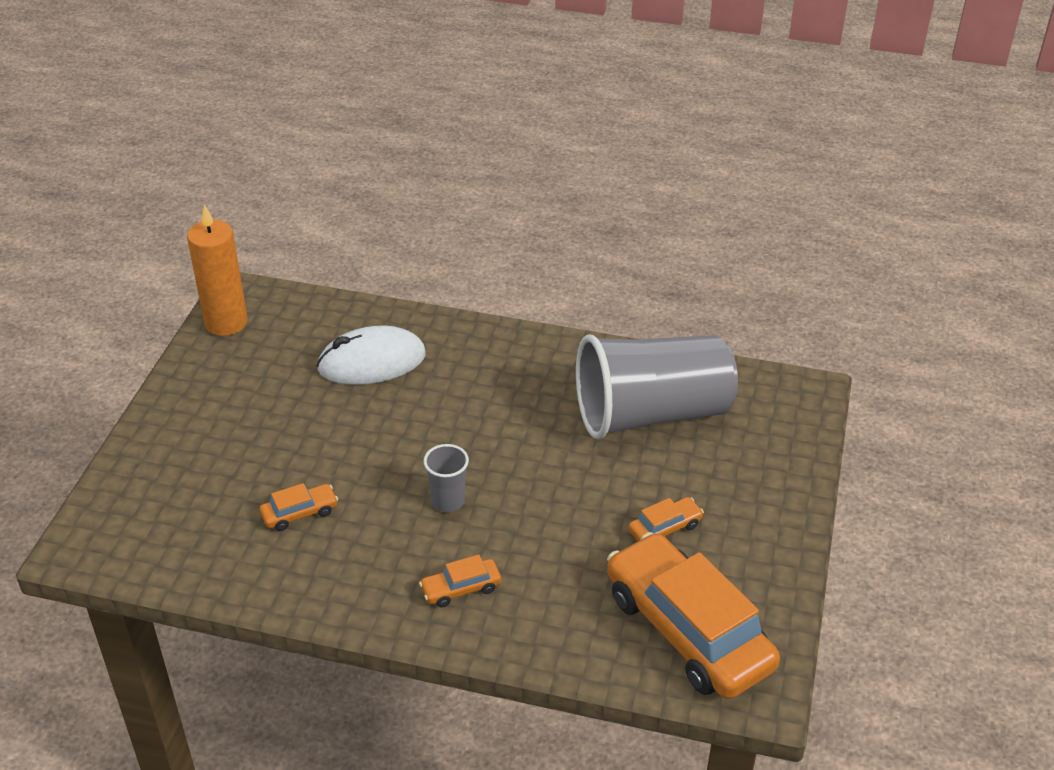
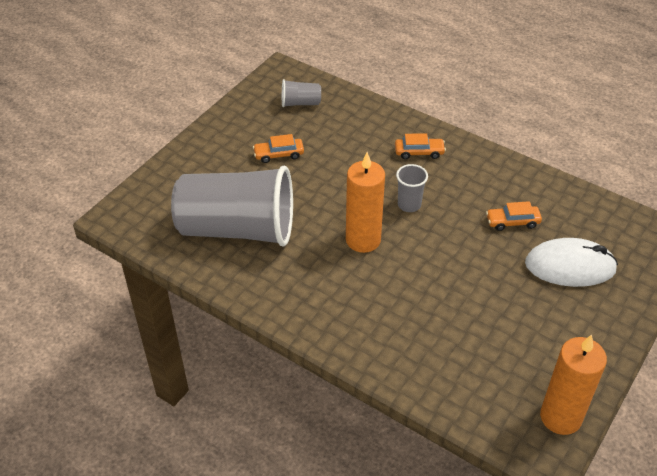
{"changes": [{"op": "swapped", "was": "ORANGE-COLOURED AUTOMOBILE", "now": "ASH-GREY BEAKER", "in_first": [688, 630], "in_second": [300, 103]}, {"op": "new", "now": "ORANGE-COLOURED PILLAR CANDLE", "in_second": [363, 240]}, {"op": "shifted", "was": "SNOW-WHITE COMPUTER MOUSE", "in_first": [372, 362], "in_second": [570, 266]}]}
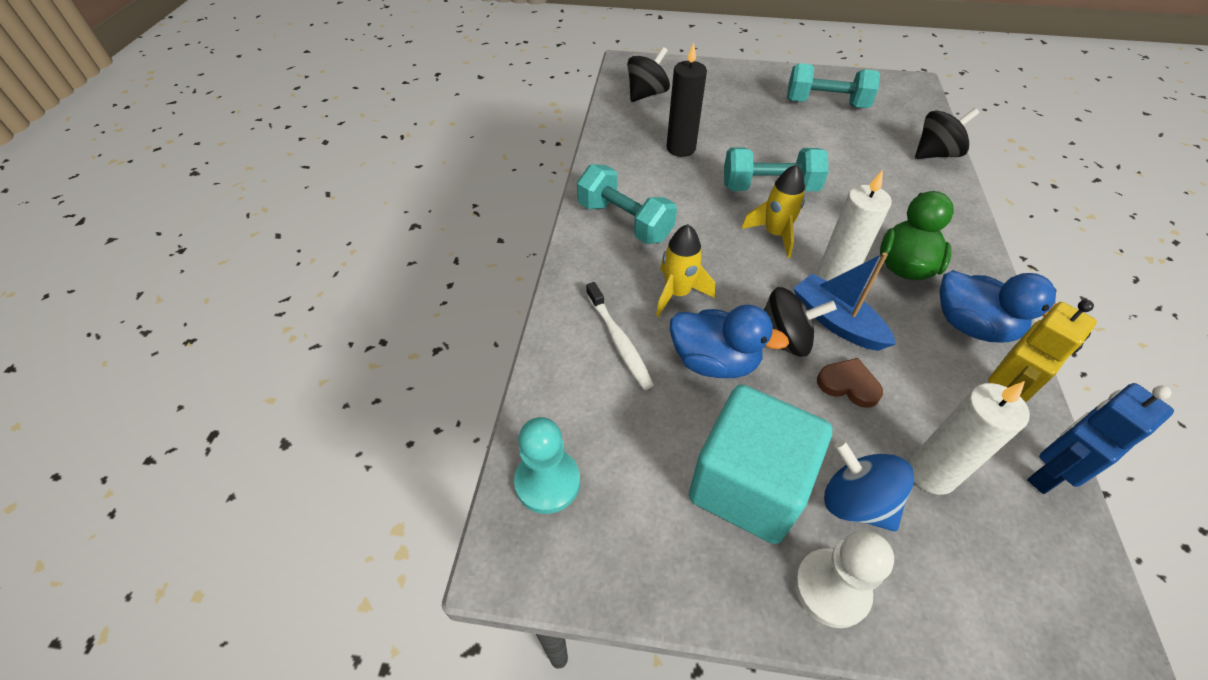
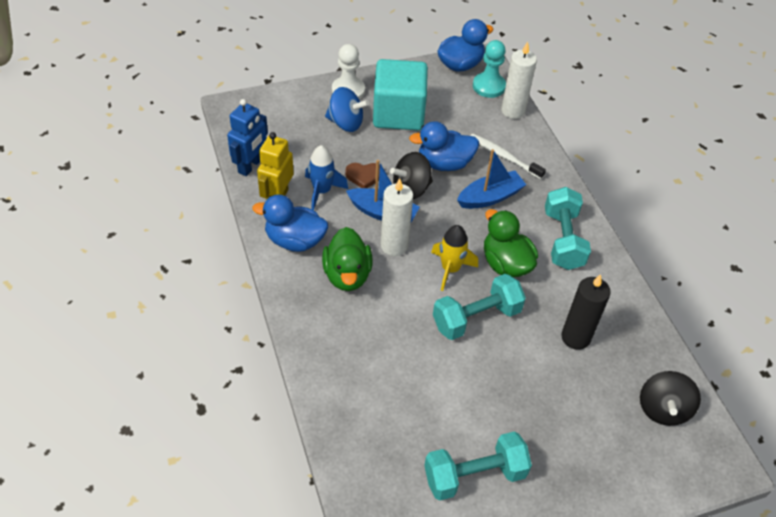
{"changes": [{"op": "new", "now": "BLUE TOY ROCKET", "in_second": [322, 191]}, {"op": "new", "now": "BLUE RUBBER DUCK", "in_second": [460, 65]}, {"op": "swapped", "was": "BRIGHT YELLOW TOY ROCKET", "now": "BLUE BOAT", "in_first": [677, 293], "in_second": [490, 197]}, {"op": "new", "now": "GREEN RUBBER DUCK", "in_second": [505, 264]}, {"op": "shifted", "was": "SNOW-WHITE PILLAR CANDLE", "in_first": [931, 473], "in_second": [513, 111]}, {"op": "rotated", "was": "TEAL HAND WEIGHT", "in_first": [624, 222], "in_second": [563, 240], "clockwise": 75}, {"op": "gone", "was": "JET-BLACK WHIRLIGIG", "in_first": [935, 154]}]}
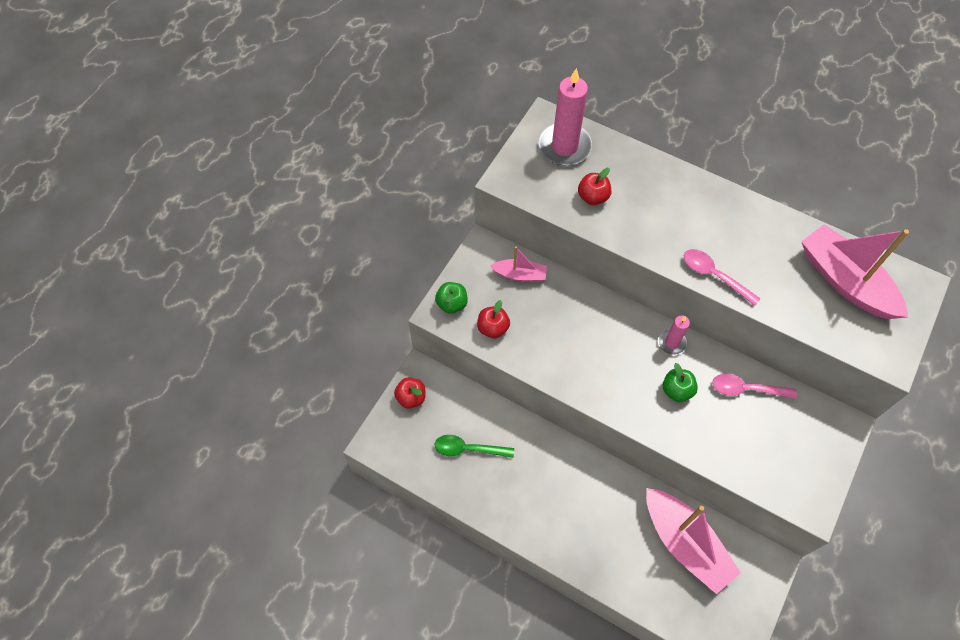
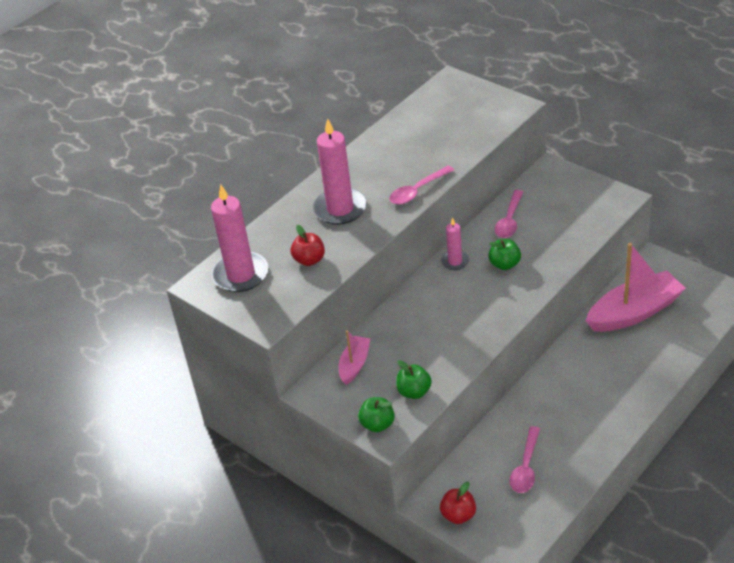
{"changes": [{"op": "new", "now": "ROSY PILLAR CANDLE", "in_second": [340, 209]}, {"op": "repainted", "was": "RED APPLE FRUIT", "now": "GREEN APPLE FRUIT", "in_first": [493, 328], "in_second": [414, 392]}, {"op": "repainted", "was": "GREEN SPOON", "now": "ROSY SPOON", "in_first": [468, 449], "in_second": [526, 467]}, {"op": "gone", "was": "ROSY BOAT", "in_first": [845, 281]}]}
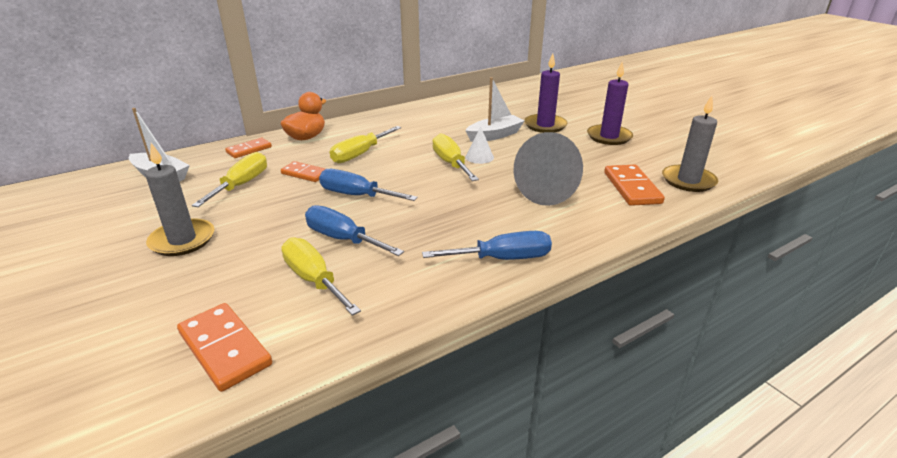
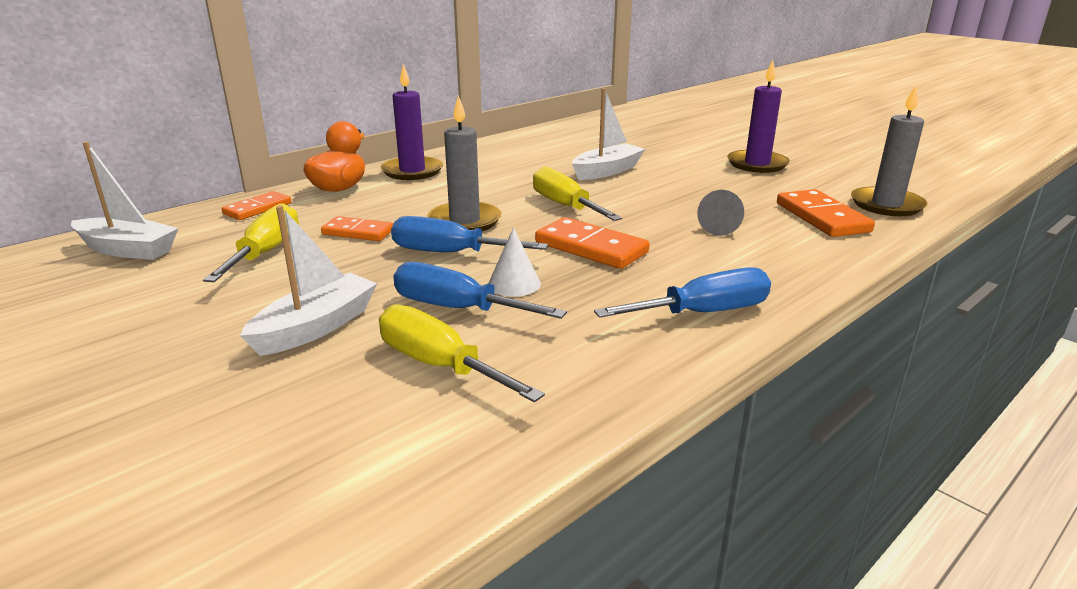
{"changes": [{"op": "new", "now": "SNOW-WHITE BOAT", "in_second": [316, 327]}, {"op": "shifted", "was": "VIOLET PILLAR CANDLE", "in_first": [545, 125], "in_second": [412, 171]}, {"op": "shifted", "was": "ASH-GREY PILLAR CANDLE", "in_first": [182, 240], "in_second": [464, 221]}, {"op": "shifted", "was": "SNOW-WHITE SOLID CONE", "in_first": [479, 157], "in_second": [514, 284]}, {"op": "shifted", "was": "ORANGE-COLOURED DOMINO", "in_first": [224, 349], "in_second": [591, 248]}, {"op": "scaled", "was": "ASH-GREY SOLID CONE", "in_first": [551, 190], "in_second": [720, 228], "ratio": 0.46}, {"op": "gone", "was": "BRIGHT YELLOW HAND SCREWDRIVER", "in_first": [360, 154]}]}
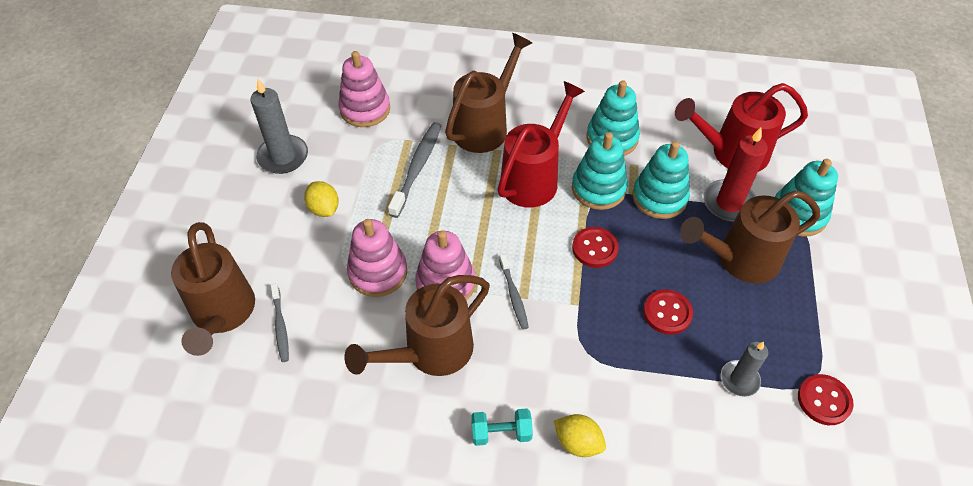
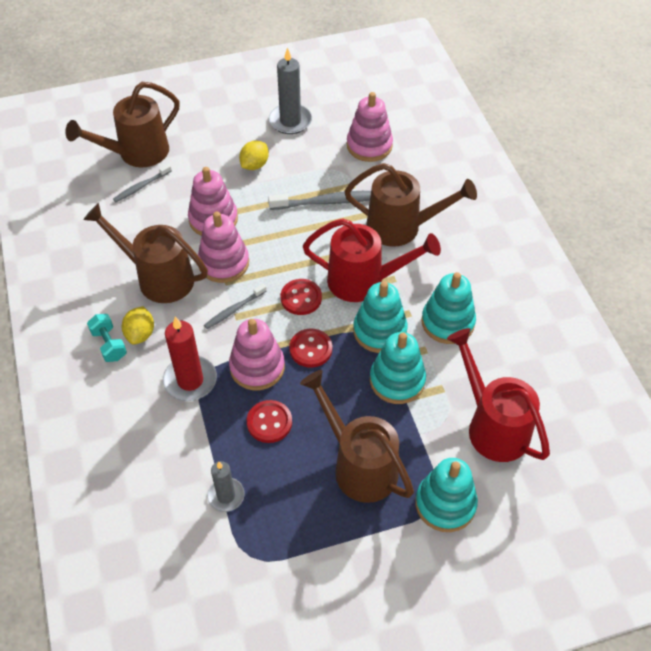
{"changes": [{"op": "shifted", "was": "BRIGHT YELLOW CITRUS FRUIT", "in_first": [578, 442], "in_second": [140, 334]}, {"op": "shifted", "was": "RED PILLAR CANDLE", "in_first": [729, 203], "in_second": [190, 380]}, {"op": "new", "now": "ROSY STACKING RINGS", "in_second": [257, 367]}, {"op": "shifted", "was": "RED SEWING BUTTON", "in_first": [824, 400], "in_second": [301, 298]}]}
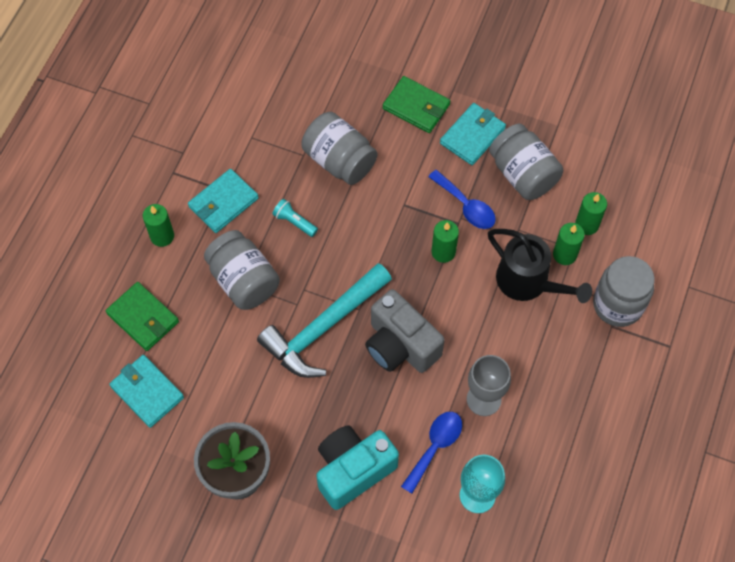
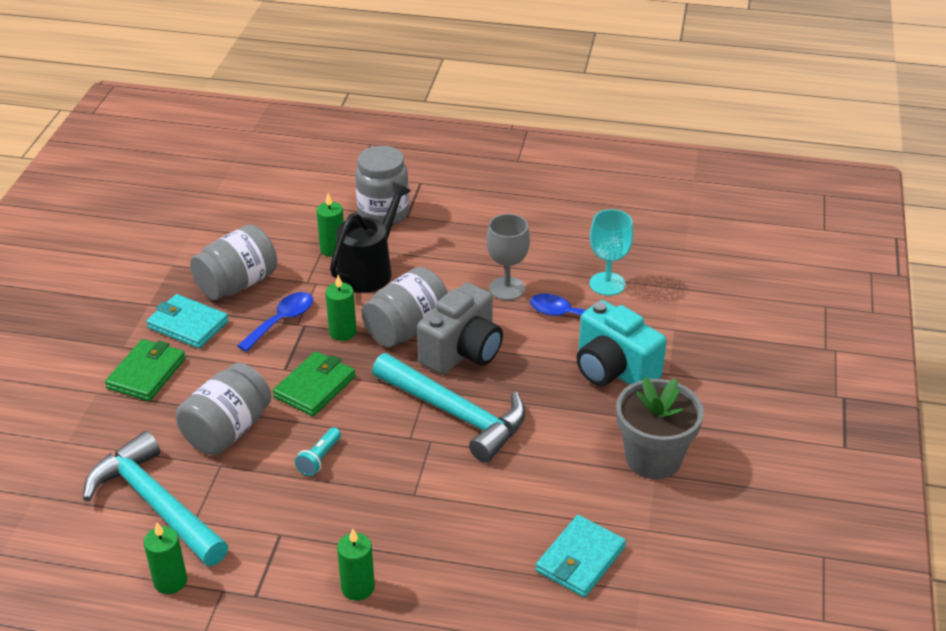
{"changes": [{"op": "new", "now": "TEAL HAMMER", "in_second": [155, 504]}, {"op": "shifted", "was": "GREEN PILLAR CANDLE", "in_first": [587, 224], "in_second": [170, 581]}, {"op": "shifted", "was": "GREEN WALLET", "in_first": [143, 318], "in_second": [315, 387]}, {"op": "shifted", "was": "ASH-GREY JAR", "in_first": [244, 281], "in_second": [407, 329]}, {"op": "gone", "was": "TEAL WALLET", "in_first": [223, 203]}]}
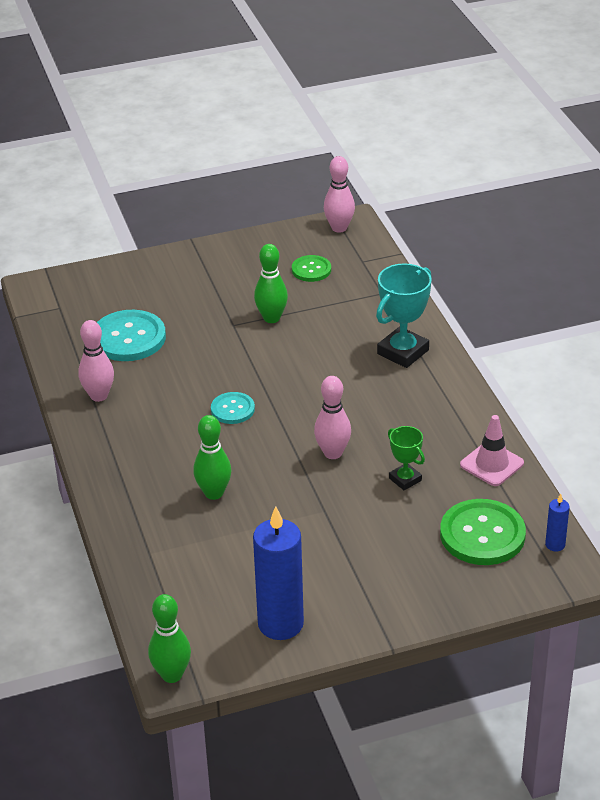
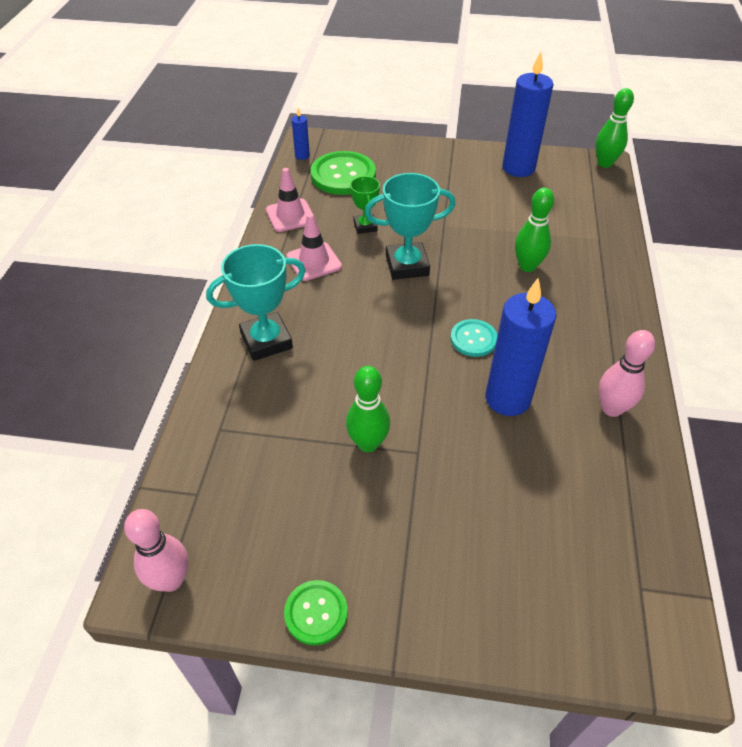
{"changes": [{"op": "shifted", "was": "GREEN SEWING BUTTON", "in_first": [311, 270], "in_second": [316, 613]}, {"op": "new", "now": "ROSY TRAFFIC CONE", "in_second": [314, 261]}, {"op": "swapped", "was": "ROSY BOWLING PIN", "now": "TEAL TROPHY", "in_first": [333, 453], "in_second": [407, 265]}, {"op": "new", "now": "BLUE PILLAR CANDLE", "in_second": [507, 399]}, {"op": "gone", "was": "TEAL SEWING BUTTON", "in_first": [129, 338]}]}
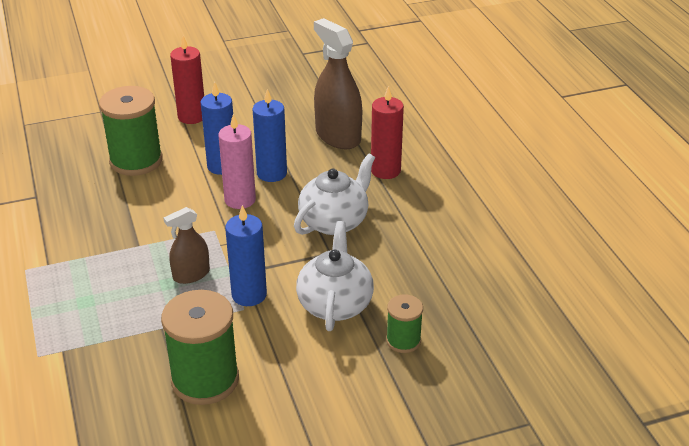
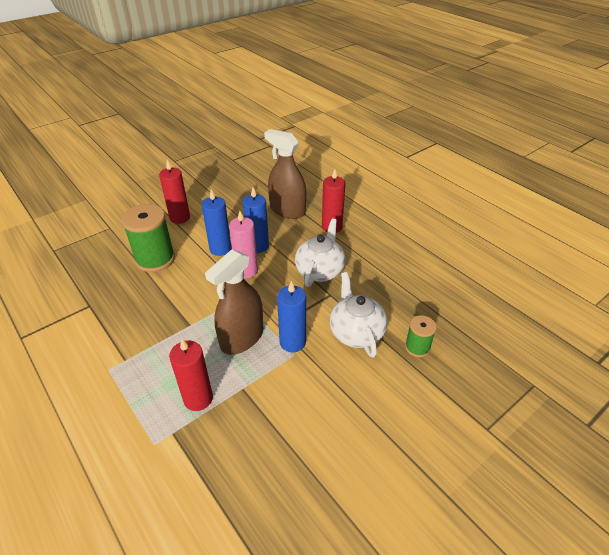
{"changes": [{"op": "new", "now": "RED PILLAR CANDLE", "in_second": [198, 398]}, {"op": "scaled", "was": "DARK BROWN SPRAYER", "in_first": [191, 274], "in_second": [242, 338], "ratio": 1.76}, {"op": "gone", "was": "GREEN REEL OF THREAD", "in_first": [205, 380]}]}
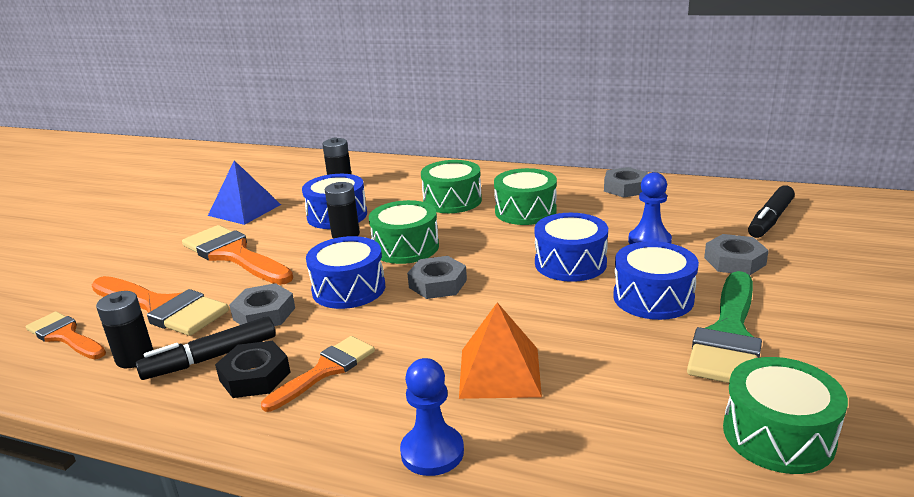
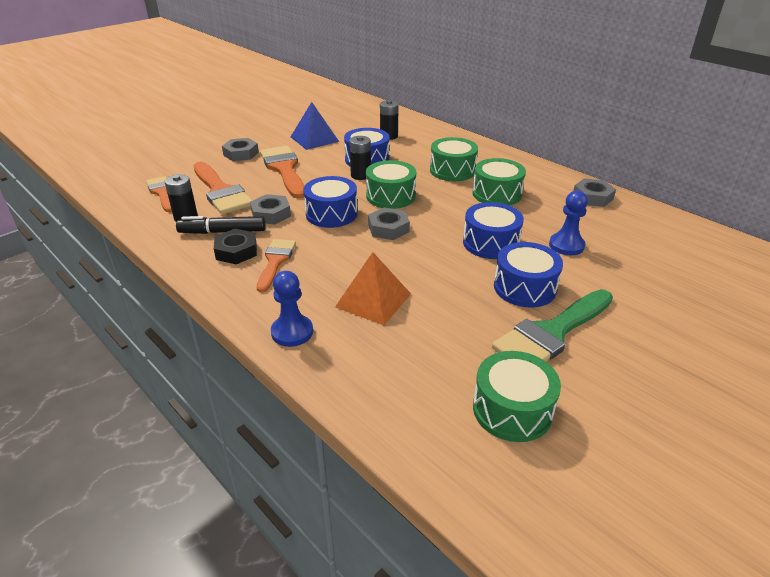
{"changes": [{"op": "shifted", "was": "ASH-GREY HEXAGON NUT", "in_first": [734, 261], "in_second": [241, 154]}, {"op": "rotated", "was": "ORANGE-COLOURED PAINT BRUSH", "in_first": [325, 370], "in_second": [275, 261], "clockwise": -60}, {"op": "gone", "was": "JET-BLACK MARKER", "in_first": [770, 220]}]}
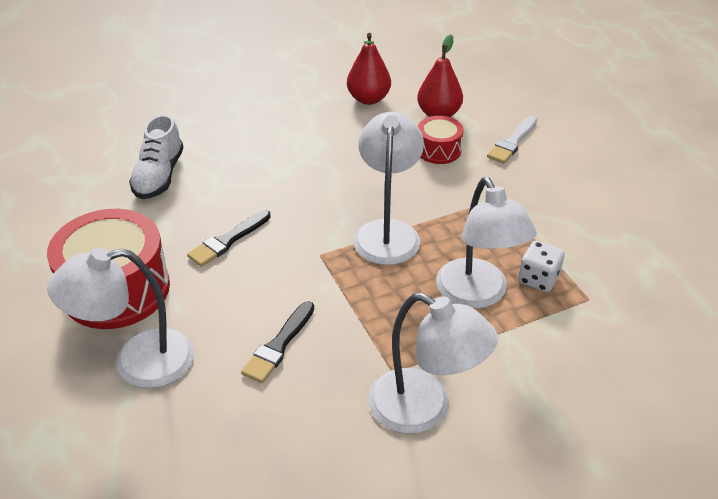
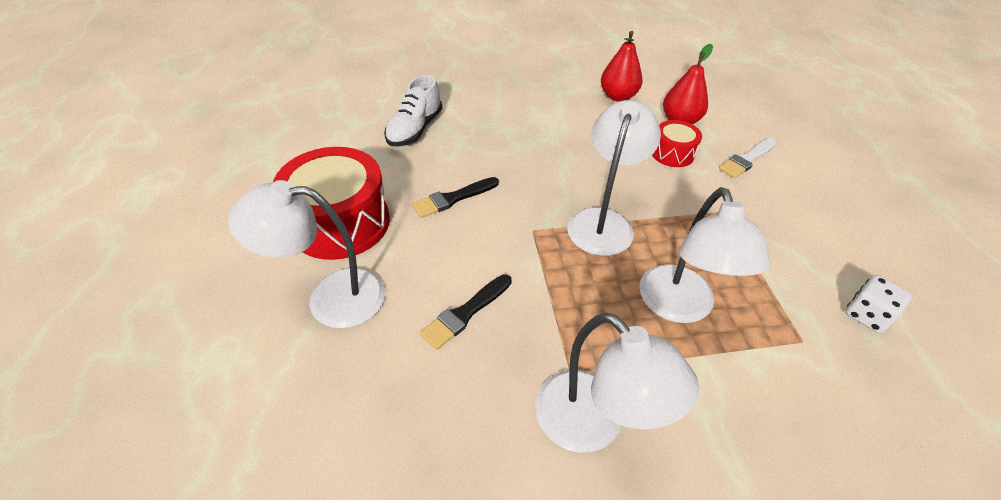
{"changes": [{"op": "shifted", "was": "SNOW-WHITE DIE", "in_first": [538, 279], "in_second": [866, 315]}]}
